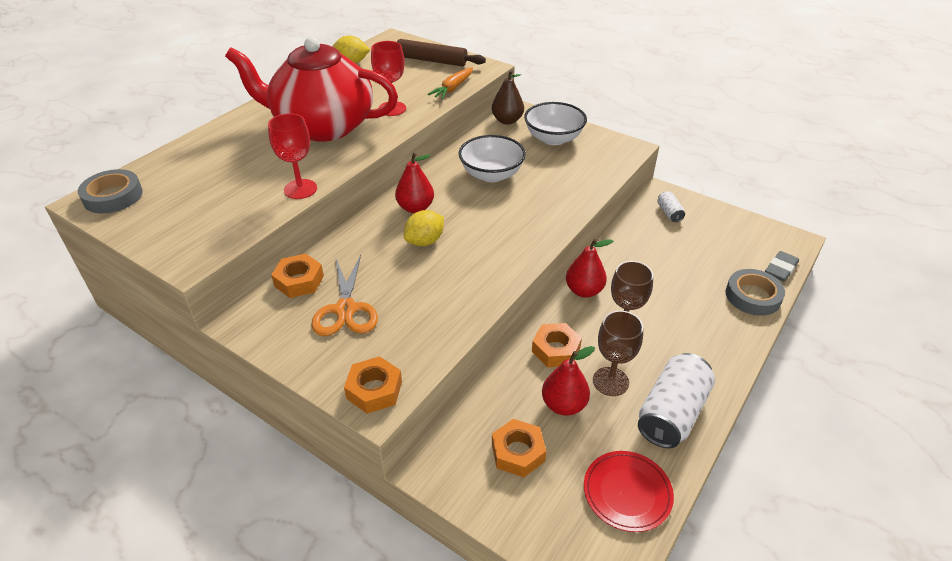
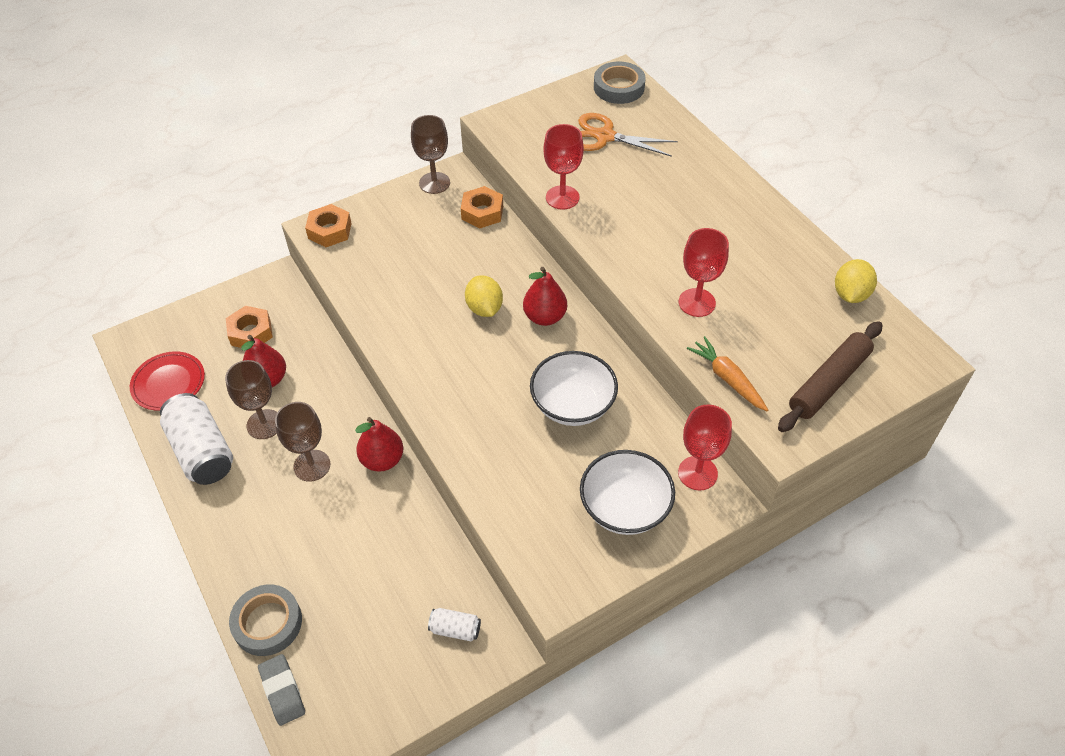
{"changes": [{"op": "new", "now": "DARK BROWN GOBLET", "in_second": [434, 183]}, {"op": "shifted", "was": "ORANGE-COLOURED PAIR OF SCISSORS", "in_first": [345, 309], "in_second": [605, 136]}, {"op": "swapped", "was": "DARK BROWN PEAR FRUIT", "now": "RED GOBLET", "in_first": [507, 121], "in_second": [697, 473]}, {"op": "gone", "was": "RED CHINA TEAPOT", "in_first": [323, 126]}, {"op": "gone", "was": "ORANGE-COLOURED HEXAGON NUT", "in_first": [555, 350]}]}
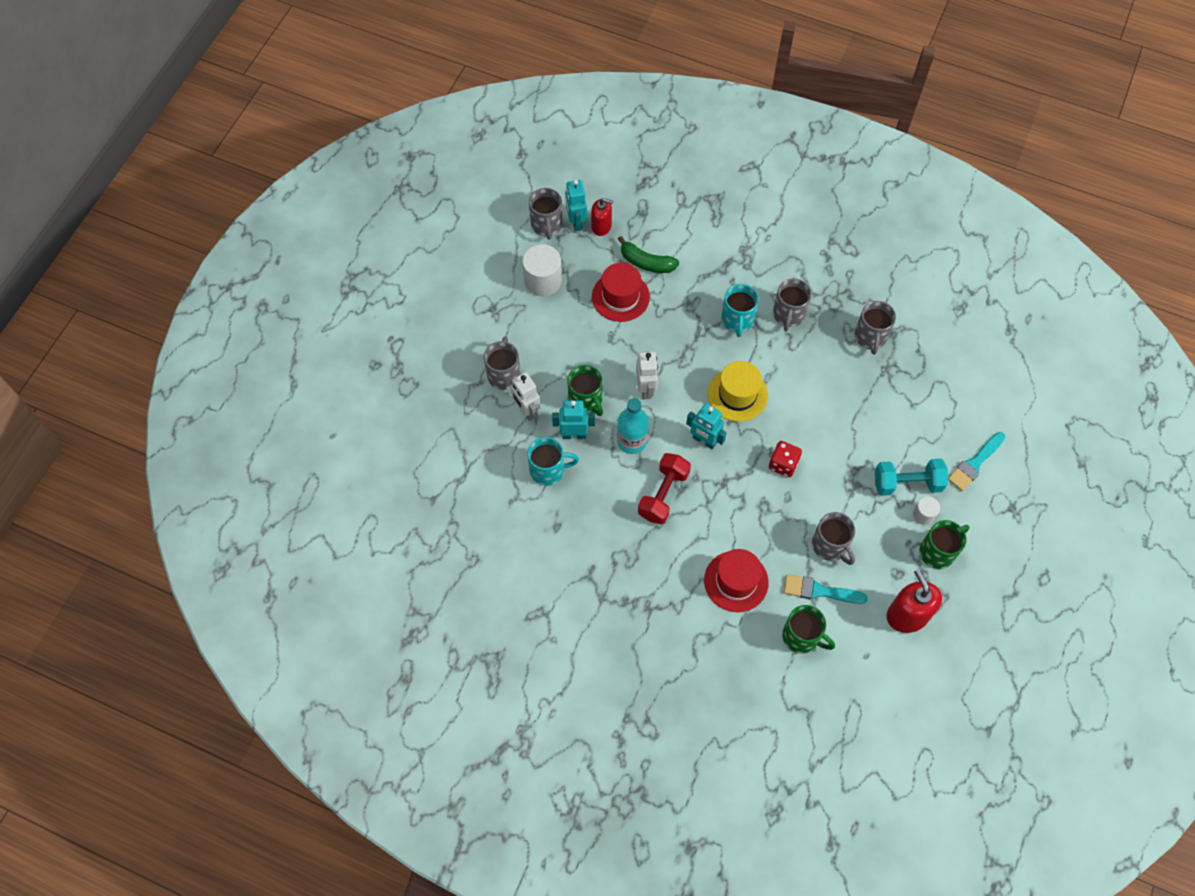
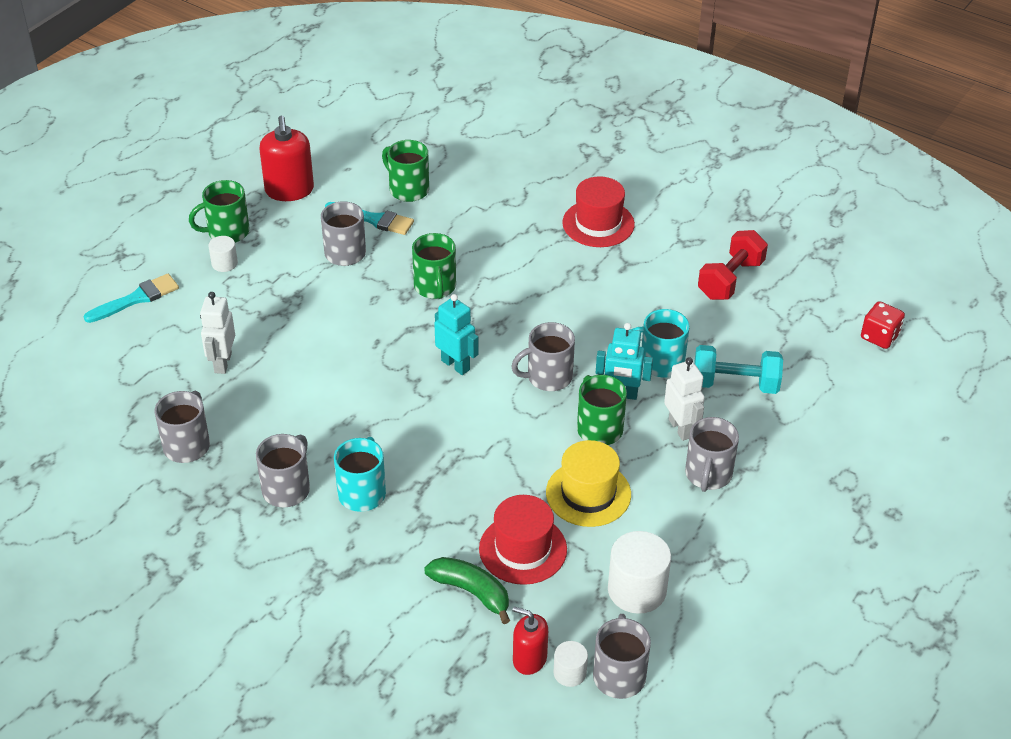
{"changes": [{"op": "shifted", "was": "SNOW-WHITE ROBOT", "in_first": [646, 389], "in_second": [222, 363]}, {"op": "new", "now": "GREEN TEA MUG", "in_second": [435, 287]}, {"op": "swapped", "was": "TEAL BOTTLE", "now": "ASH-GREY TEA MUG", "in_first": [632, 441], "in_second": [548, 377]}, {"op": "shifted", "was": "BRIGHT YELLOW TALL HAT", "in_first": [737, 394], "in_second": [588, 493]}, {"op": "swapped", "was": "TEAL ROBOT", "now": "SNOW-WHITE SOLID CYLINDER", "in_first": [576, 222], "in_second": [569, 673]}, {"op": "shifted", "was": "RED TALL HAT", "in_first": [736, 581], "in_second": [598, 223]}, {"op": "shifted", "was": "TEAL HAND WEIGHT", "in_first": [907, 483], "in_second": [735, 384]}, {"op": "shifted", "was": "RED HAND WEIGHT", "in_first": [663, 494], "in_second": [730, 279]}, {"op": "shifted", "was": "RED DIE", "in_first": [783, 464], "in_second": [879, 337]}]}
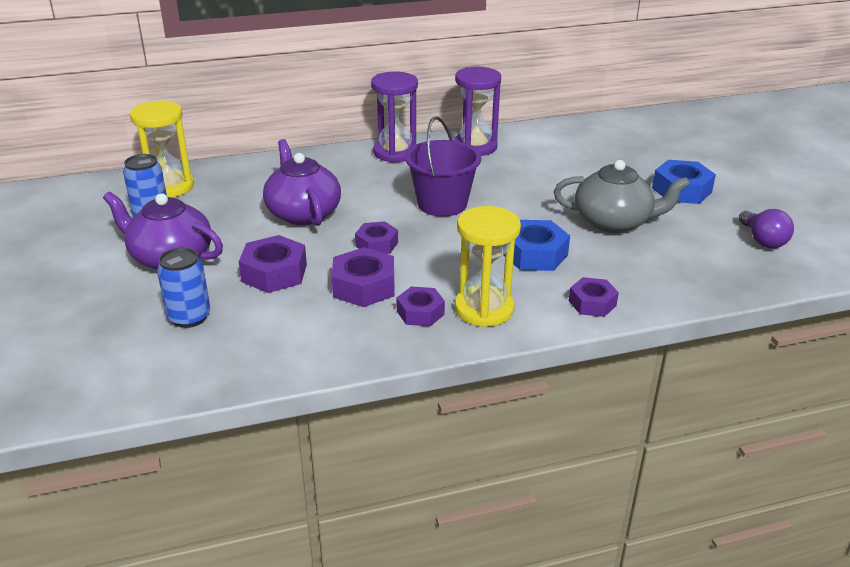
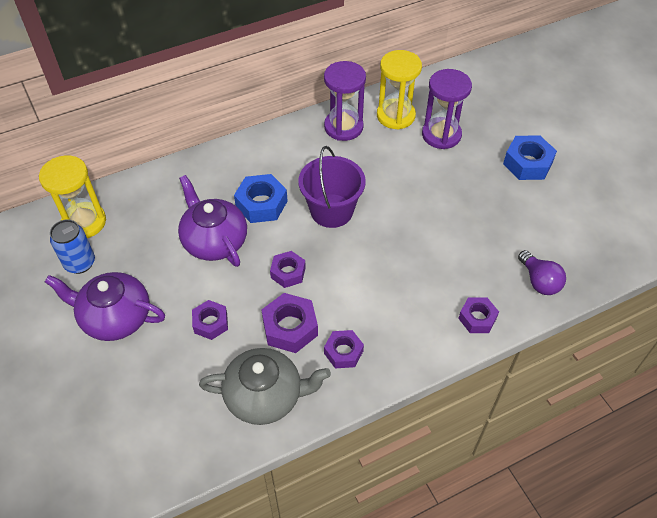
{"changes": [{"op": "scaled", "was": "VIOLET HEXAGON NUT", "in_first": [274, 273], "in_second": [210, 323], "ratio": 0.66}, {"op": "shifted", "was": "ASH-GREY CHINA TEAPOT", "in_first": [613, 222], "in_second": [265, 396]}, {"op": "shifted", "was": "BLUE HEXAGON NUT", "in_first": [534, 254], "in_second": [261, 204]}, {"op": "shifted", "was": "BRIGHT YELLOW HOURGLASS", "in_first": [484, 309], "in_second": [395, 116]}, {"op": "shifted", "was": "VIOLET HOURGLASS", "in_first": [395, 152], "in_second": [441, 135]}, {"op": "shifted", "was": "VIOLET LIGHTBULB", "in_first": [762, 240], "in_second": [539, 281]}, {"op": "gone", "was": "BLUE CAN", "in_first": [189, 317]}]}
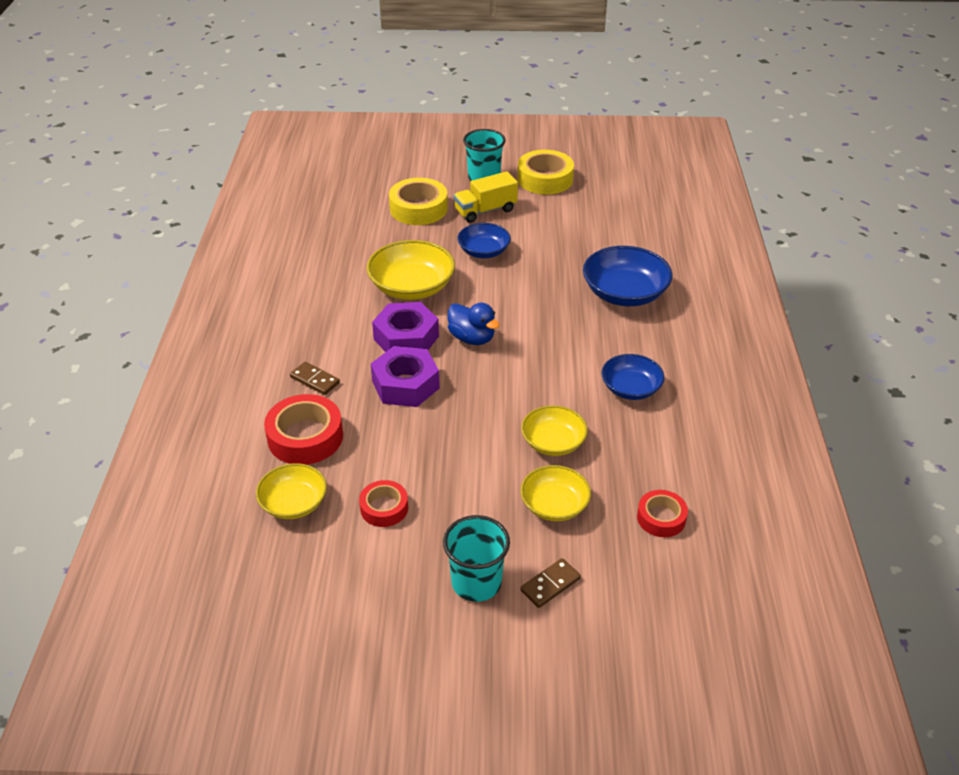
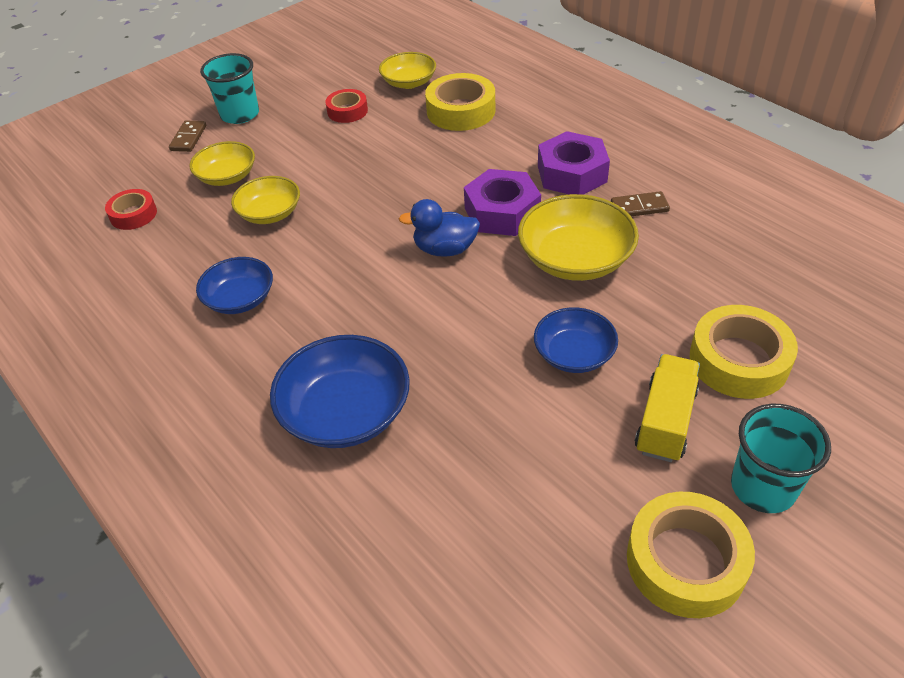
{"changes": [{"op": "repainted", "was": "RED ROLL OF TAPE", "now": "BRIGHT YELLOW ROLL OF TAPE", "in_first": [305, 437], "in_second": [461, 111]}, {"op": "shifted", "was": "VIOLET HEXAGON NUT", "in_first": [405, 385], "in_second": [571, 174]}, {"op": "shifted", "was": "DARK BROWN DOMINO", "in_first": [315, 380], "in_second": [639, 207]}]}
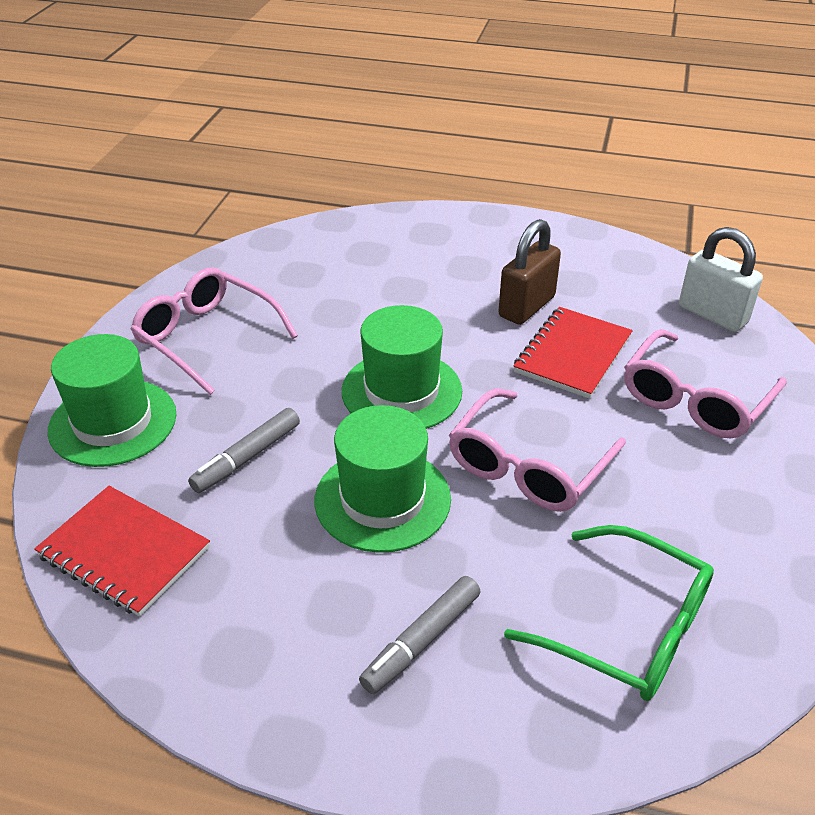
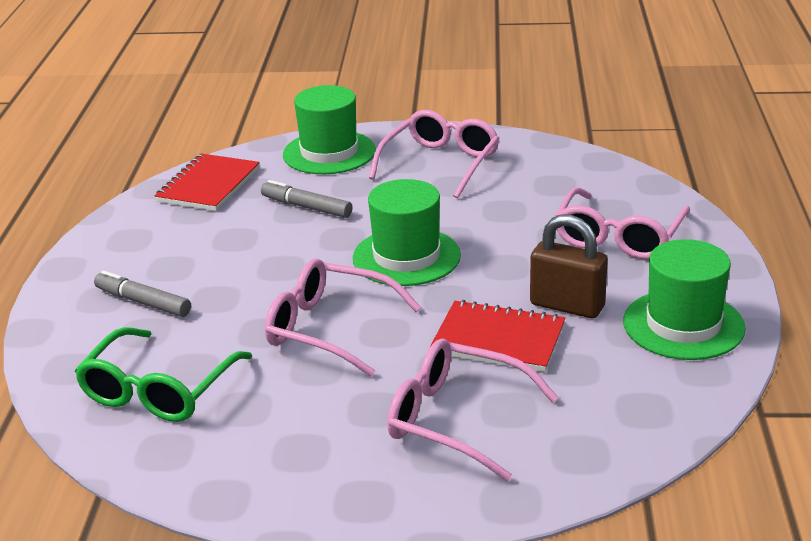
{"changes": [{"op": "new", "now": "ROSY EYEGLASSES", "in_second": [618, 237]}, {"op": "shifted", "was": "GREEN TALL HAT", "in_first": [382, 499], "in_second": [683, 325]}, {"op": "gone", "was": "SNOW-WHITE PADLOCK", "in_first": [712, 315]}]}
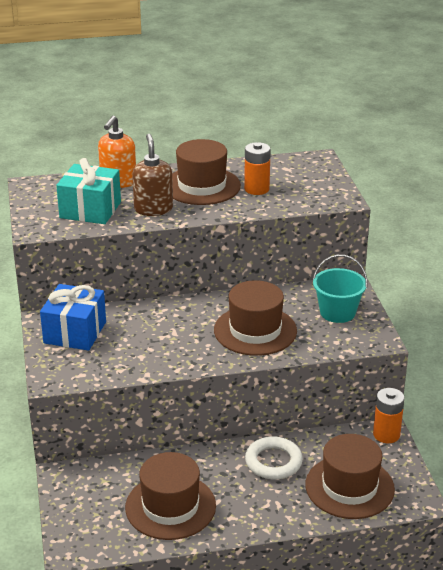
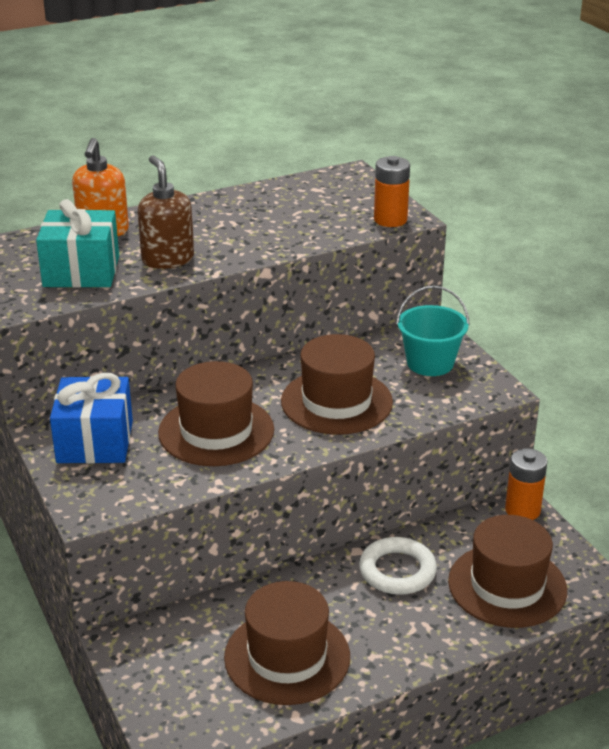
{"changes": [{"op": "shifted", "was": "DARK BROWN TALL HAT", "in_first": [202, 186], "in_second": [216, 431]}, {"op": "shifted", "was": "ORANGE-COLOURED POWER CELL", "in_first": [256, 189], "in_second": [390, 220]}]}
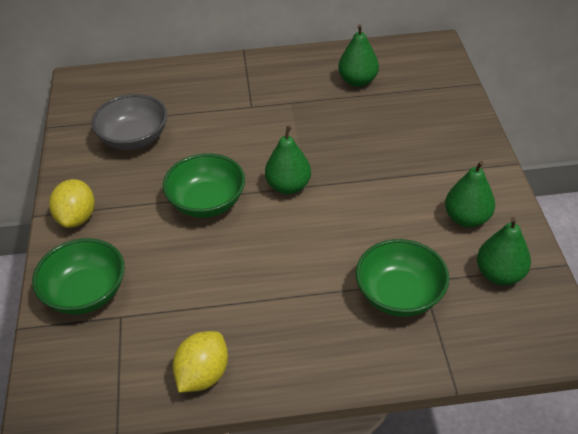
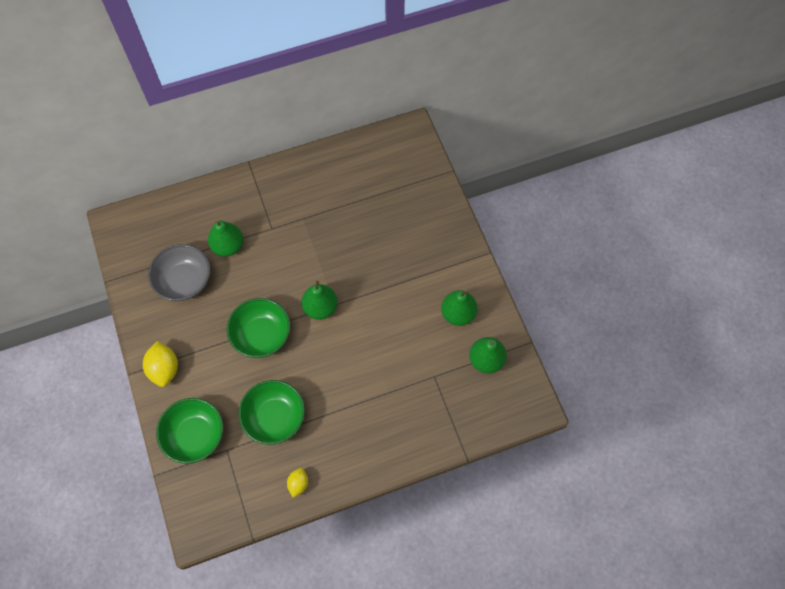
{"changes": [{"op": "shifted", "was": "GREEN PEAR FRUIT", "in_first": [357, 81], "in_second": [228, 246]}, {"op": "shifted", "was": "GREEN DEEP DISH", "in_first": [399, 295], "in_second": [274, 418]}, {"op": "scaled", "was": "BRIGHT YELLOW CITRUS FRUIT", "in_first": [203, 375], "in_second": [298, 484], "ratio": 0.59}]}
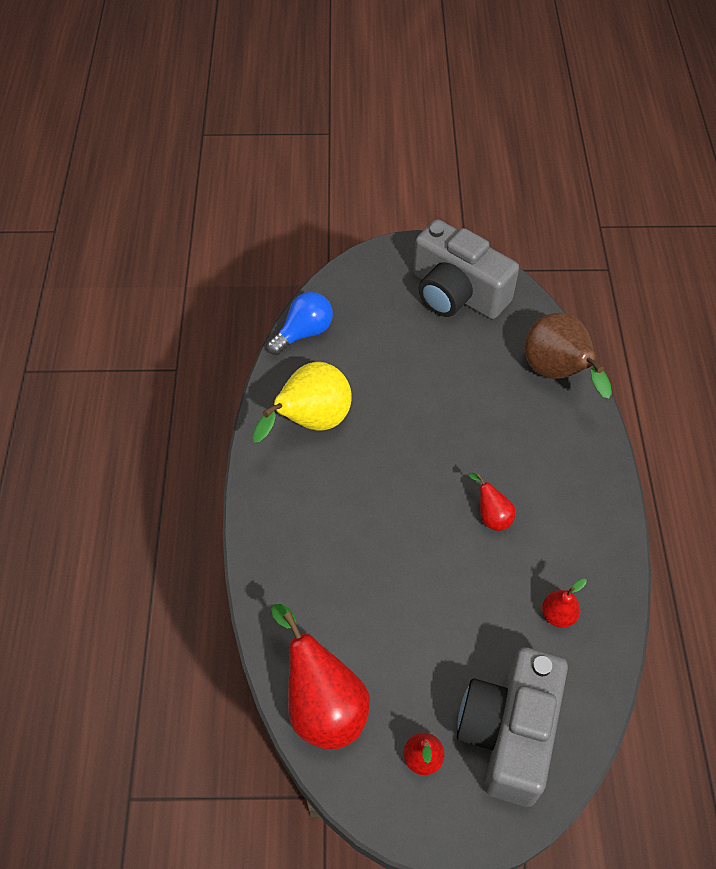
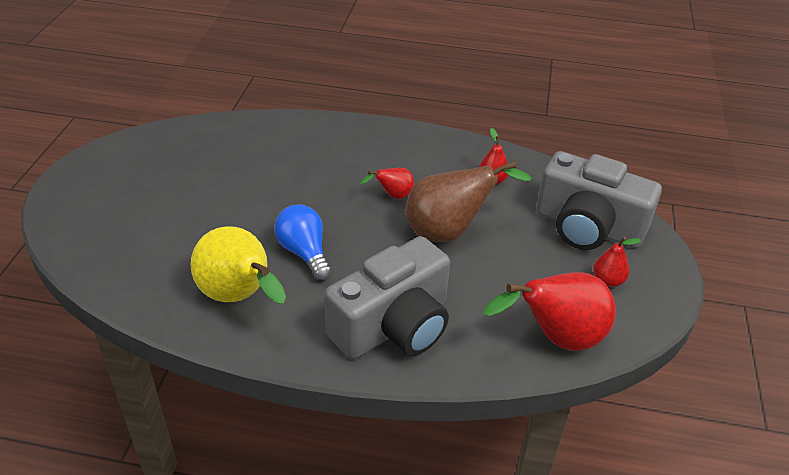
{"changes": [{"op": "shifted", "was": "BLUE LIGHTBULB", "in_first": [304, 332], "in_second": [304, 252]}, {"op": "shifted", "was": "ASH-GREY CAMERA", "in_first": [457, 293], "in_second": [394, 326]}, {"op": "shifted", "was": "DARK BROWN PEAR FRUIT", "in_first": [557, 374], "in_second": [449, 231]}]}
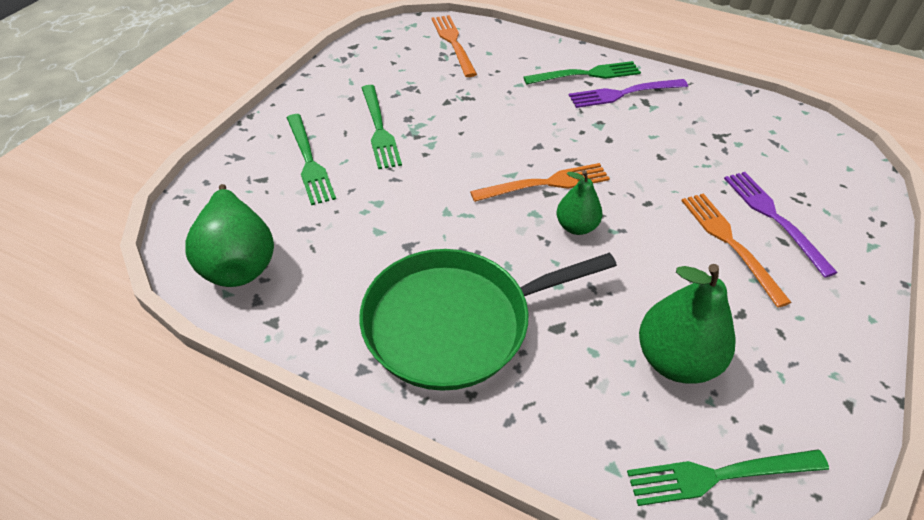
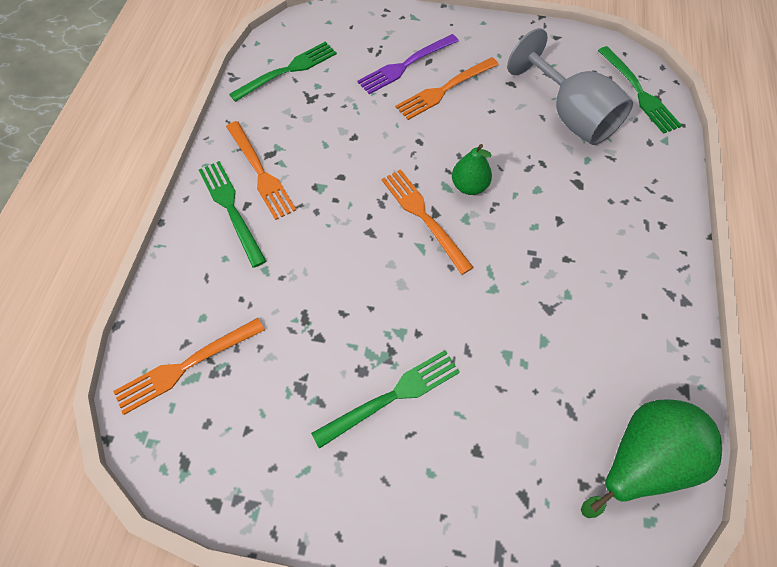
{"changes": [{"op": "repainted", "was": "VIOLET TABLE FORK", "now": "ORANGE-COLOURED TABLE FORK", "in_first": [623, 94], "in_second": [261, 173]}, {"op": "shifted", "was": "GREEN TABLE FORK", "in_first": [309, 162], "in_second": [288, 70]}, {"op": "swapped", "was": "GREEN PEAR FRUIT", "now": "ASH-GREY GOBLET", "in_first": [675, 360], "in_second": [569, 115]}, {"op": "gone", "was": "GREEN SKILLET", "in_first": [455, 323]}]}
